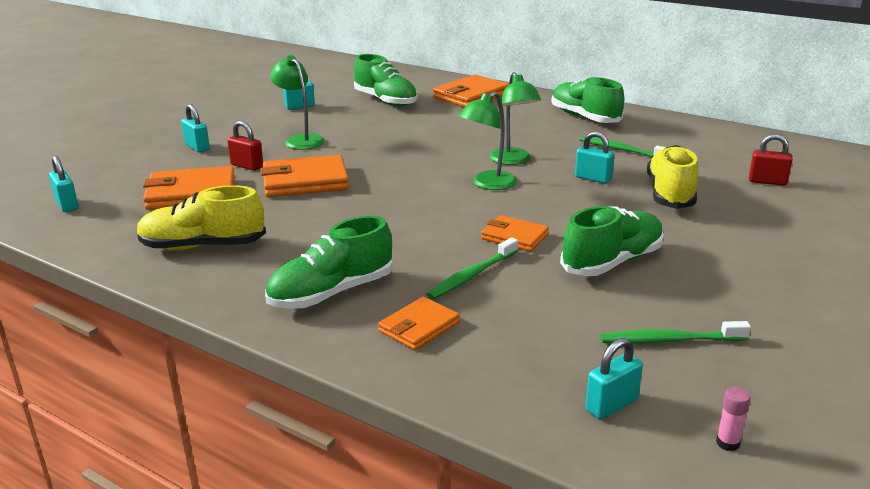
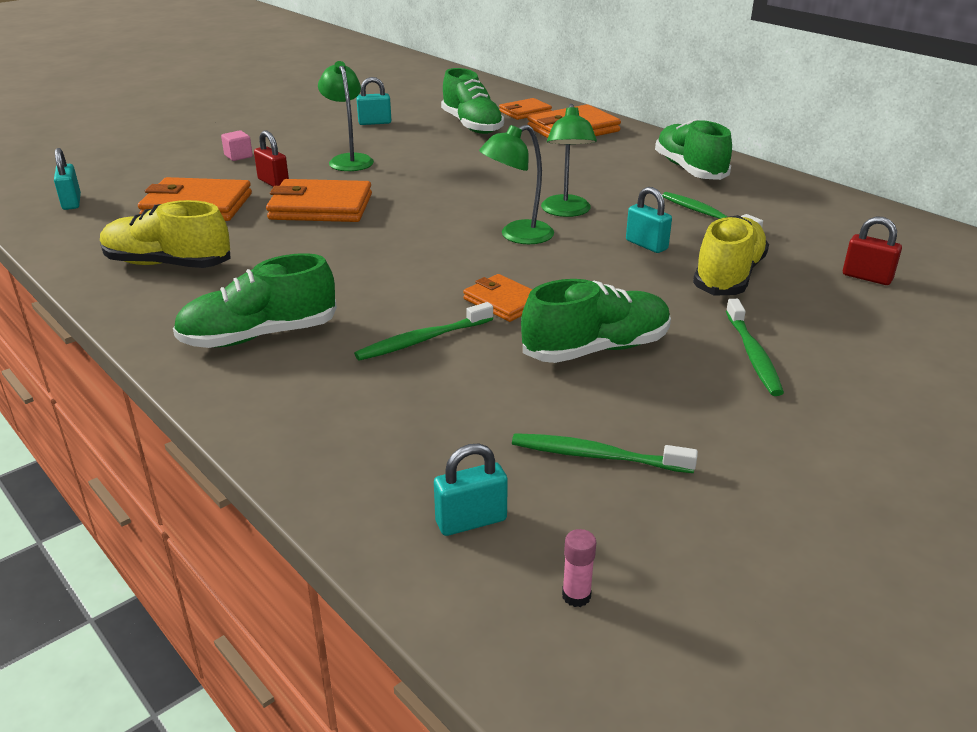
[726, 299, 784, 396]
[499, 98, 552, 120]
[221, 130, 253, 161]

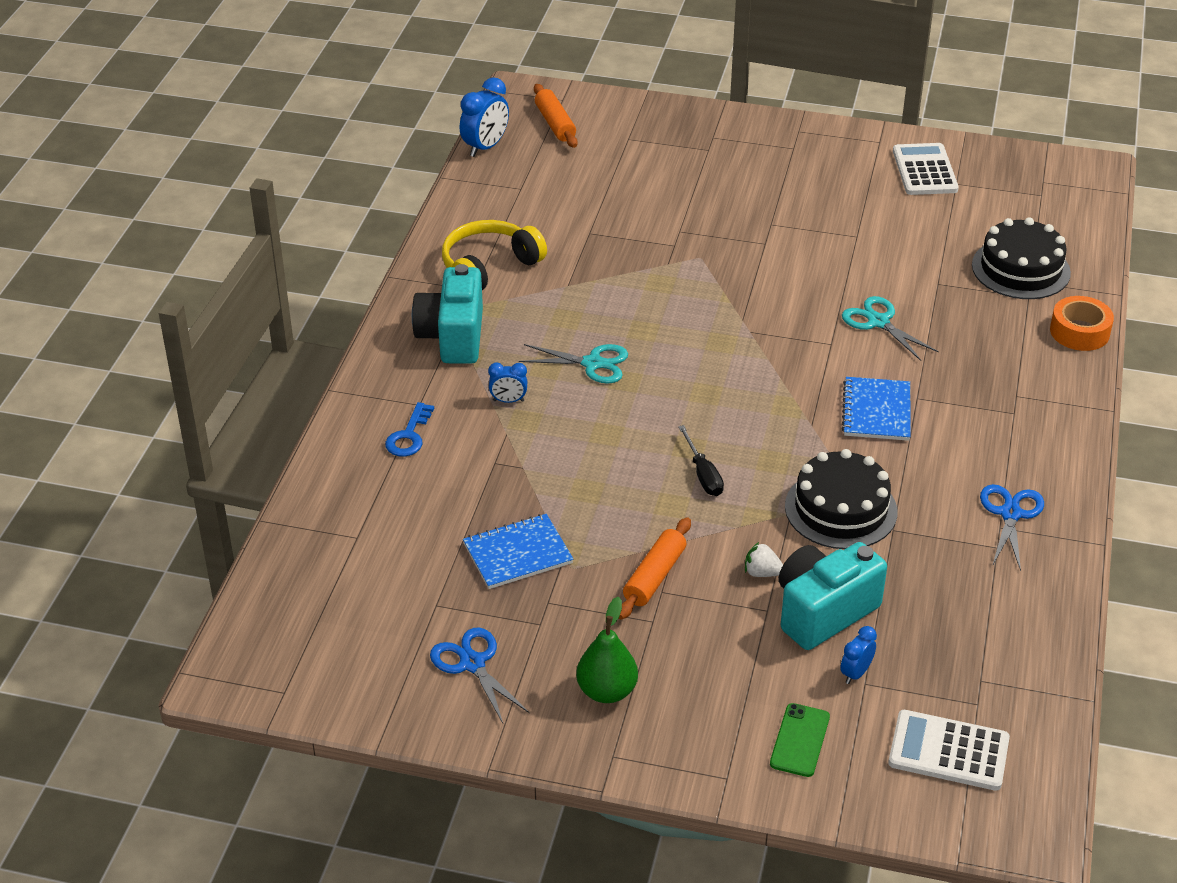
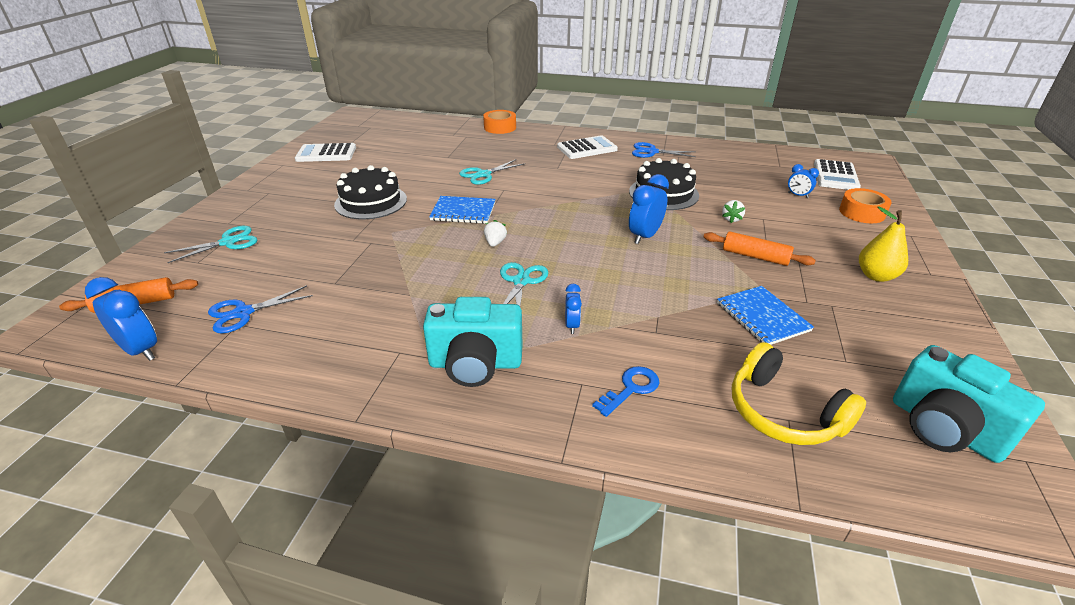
[164, 226, 258, 263]
[484, 220, 507, 247]
[557, 135, 618, 159]
[208, 285, 313, 334]
[732, 342, 866, 445]
[893, 345, 1045, 463]
[429, 196, 496, 224]
[334, 165, 407, 219]
[629, 174, 669, 244]
[839, 188, 892, 223]
[859, 206, 908, 282]
[592, 366, 659, 417]

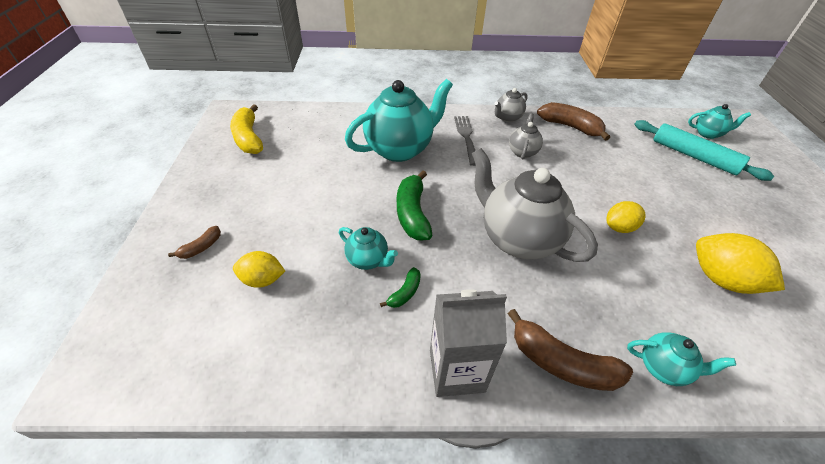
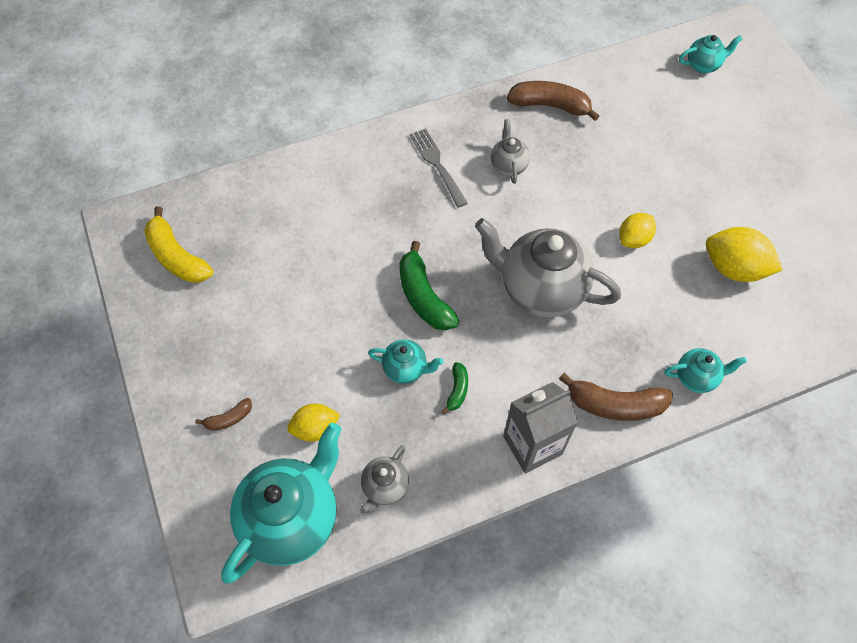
[634, 120, 774, 181] (first image)
[221, 423, 341, 583]
[360, 445, 409, 514]
[195, 398, 252, 431]

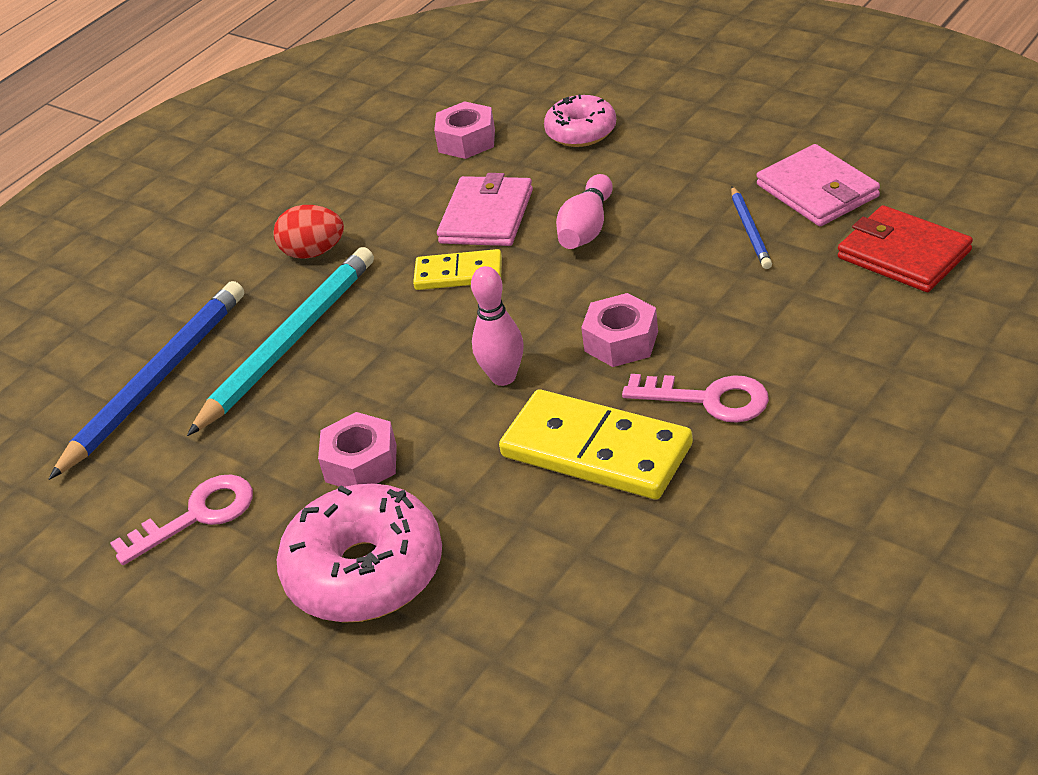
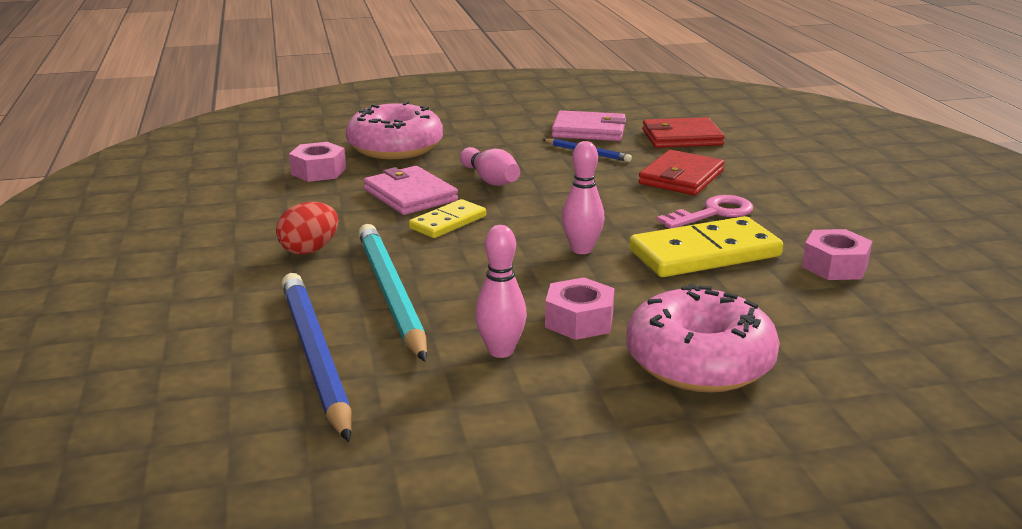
[110, 474, 253, 565] (first image)
[475, 225, 527, 358]
[638, 150, 724, 195]
[802, 229, 872, 280]
[346, 101, 443, 159]

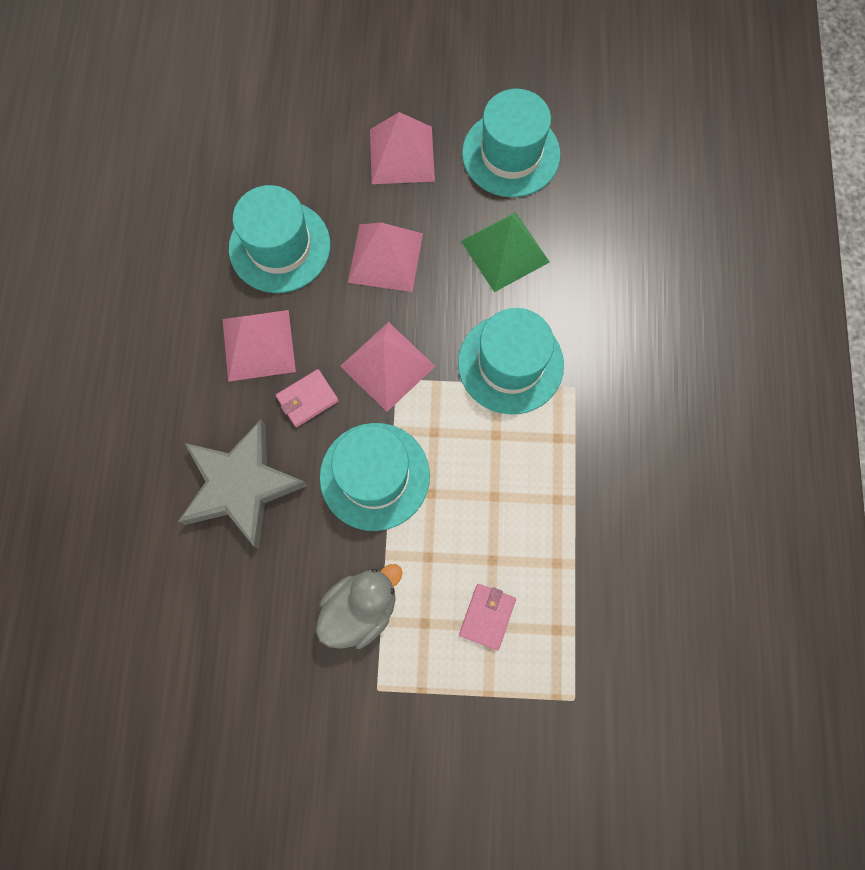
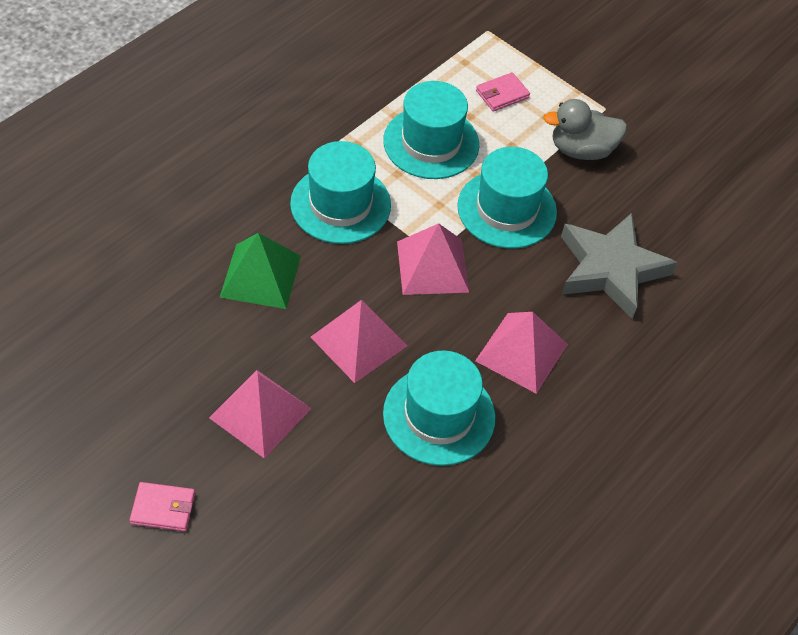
[130, 482, 195, 531]
[383, 81, 479, 179]

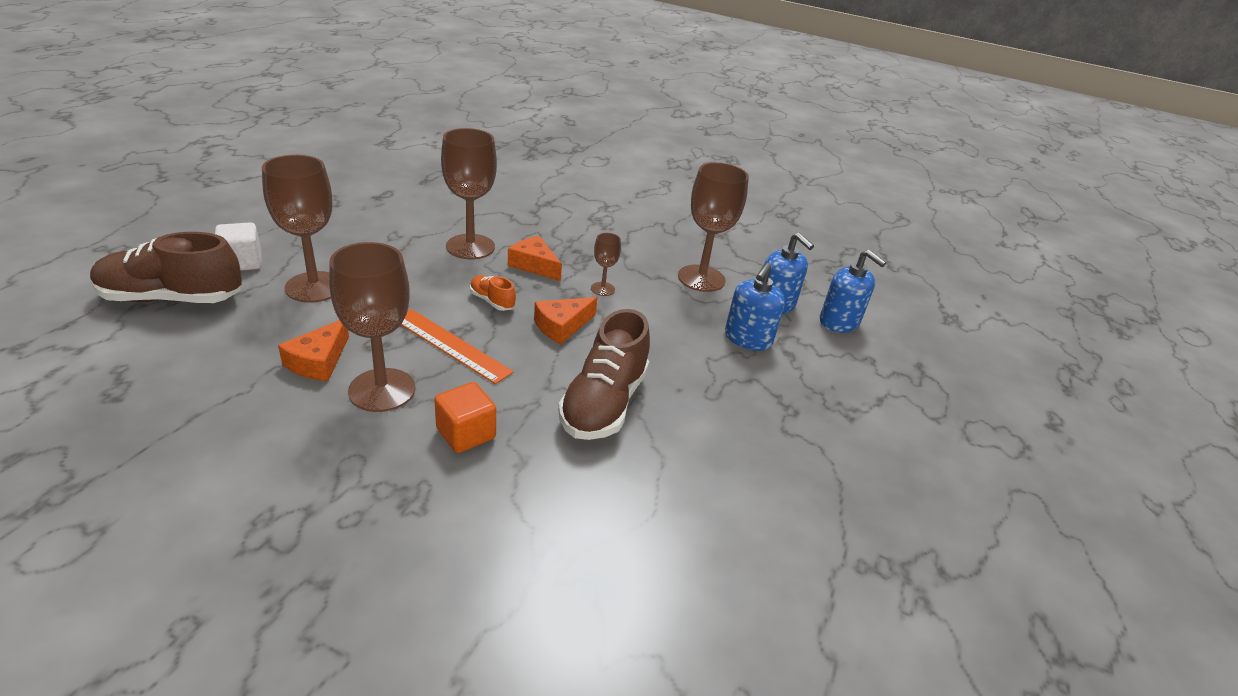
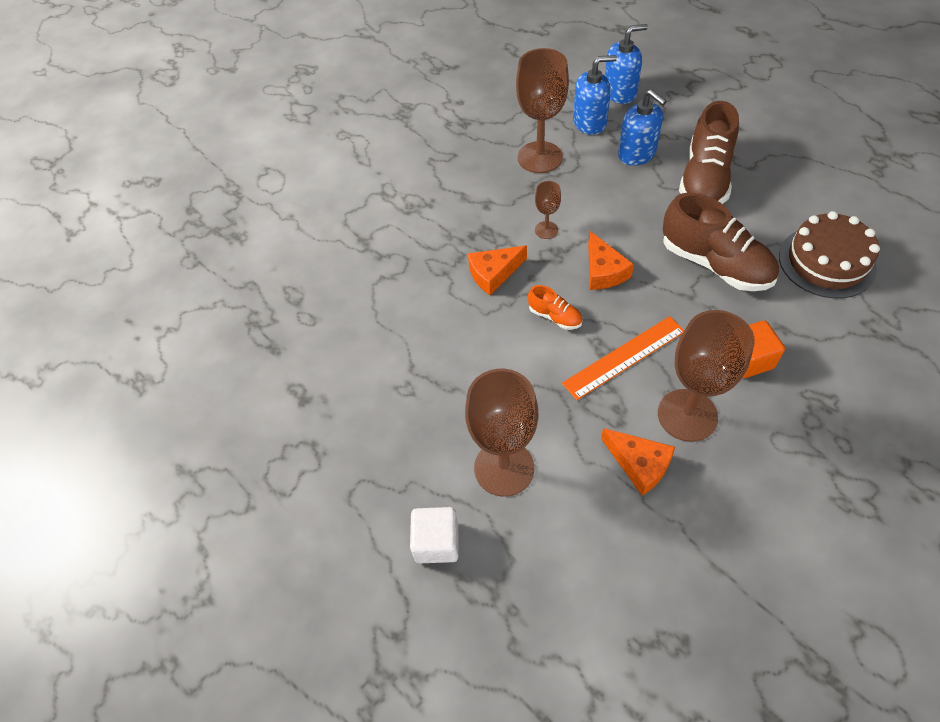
[441, 128, 497, 259] (first image)
[779, 211, 880, 299]
[679, 101, 739, 204]
[528, 285, 583, 330]

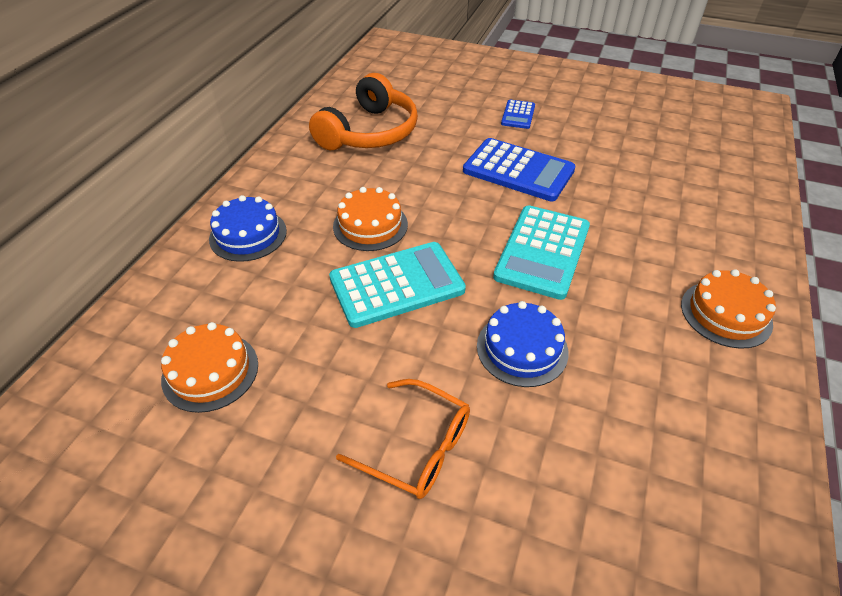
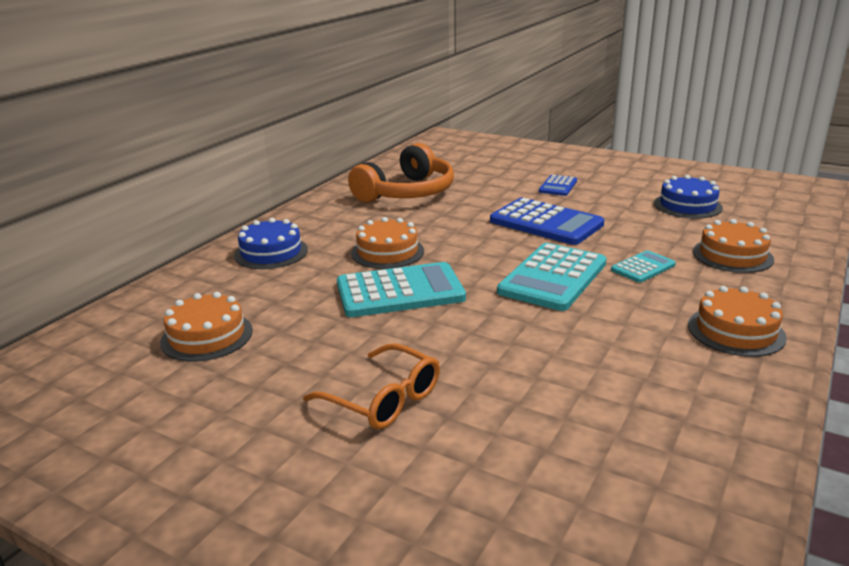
[611, 250, 676, 283]
[693, 219, 774, 273]
[654, 175, 723, 218]

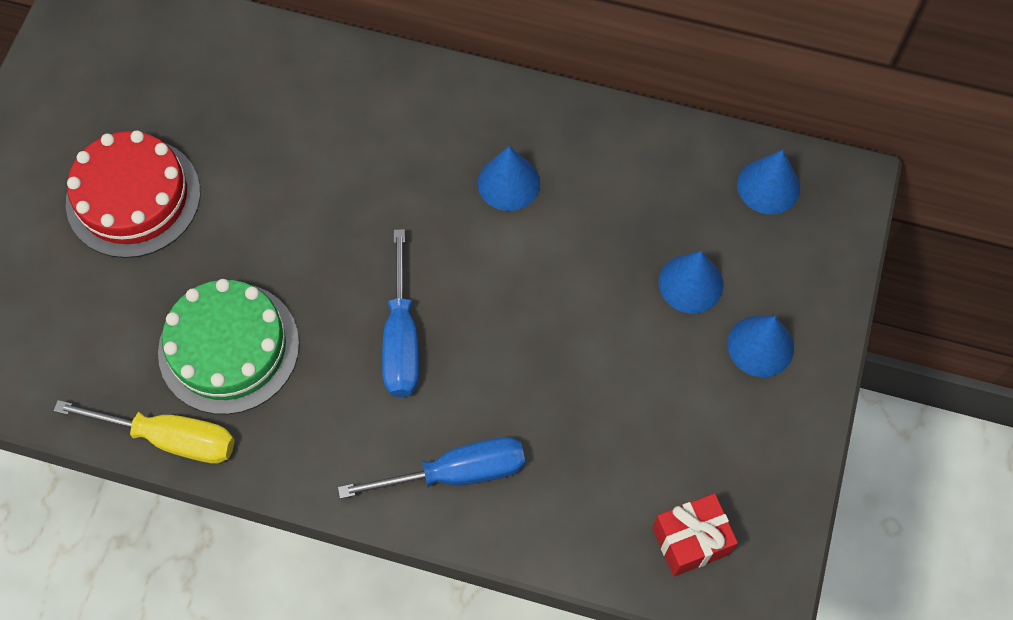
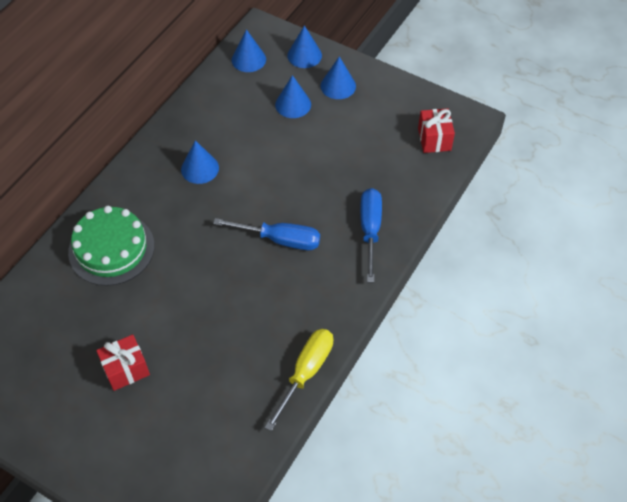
[287, 25, 322, 68]
[68, 206, 155, 286]
[96, 334, 150, 391]

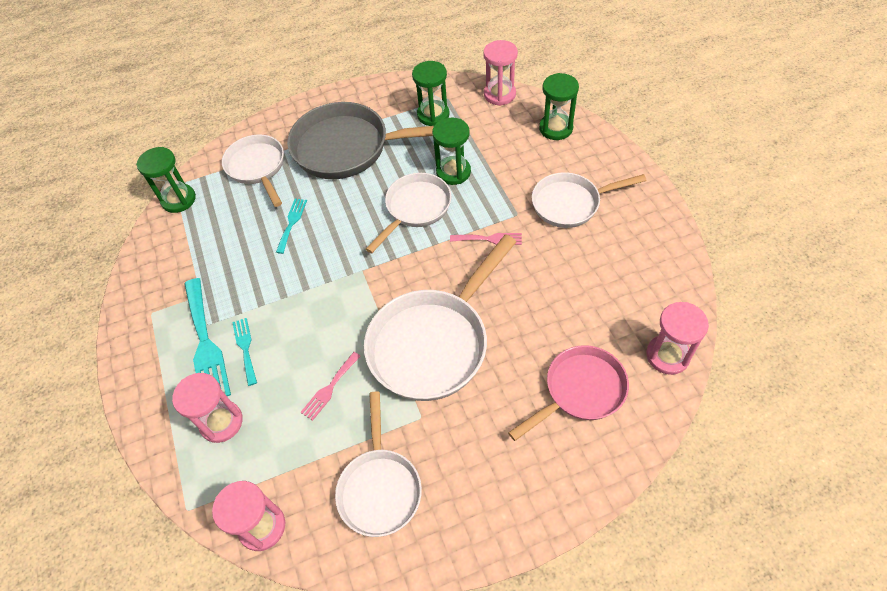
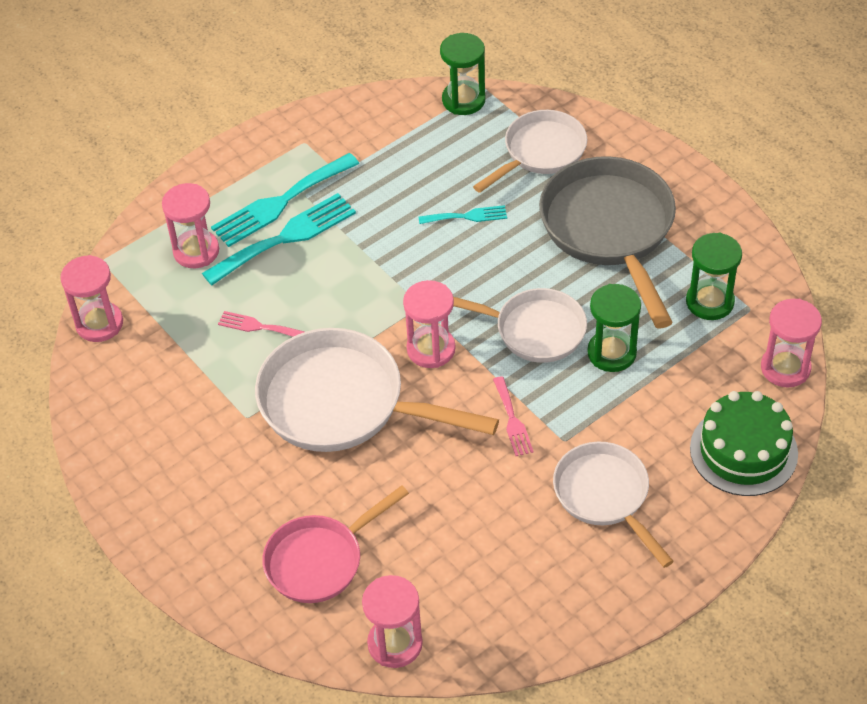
[335, 391, 422, 537] (first image)
[403, 280, 456, 368]
[690, 391, 798, 496]
[262, 485, 409, 603]
[202, 193, 356, 285]

